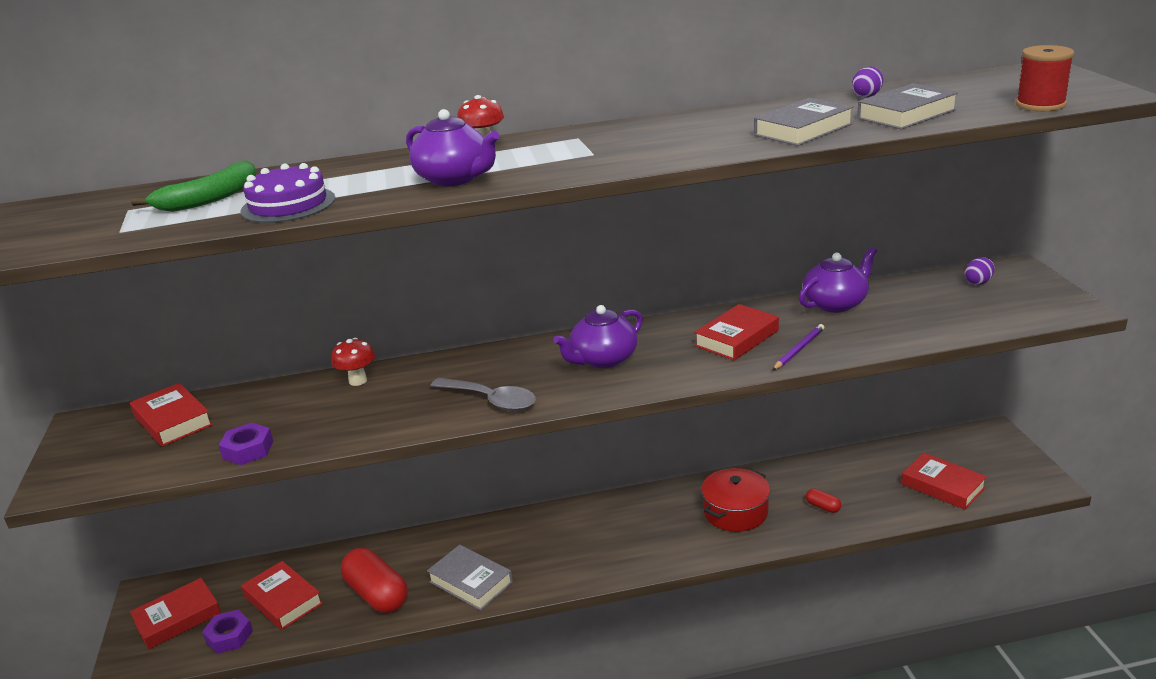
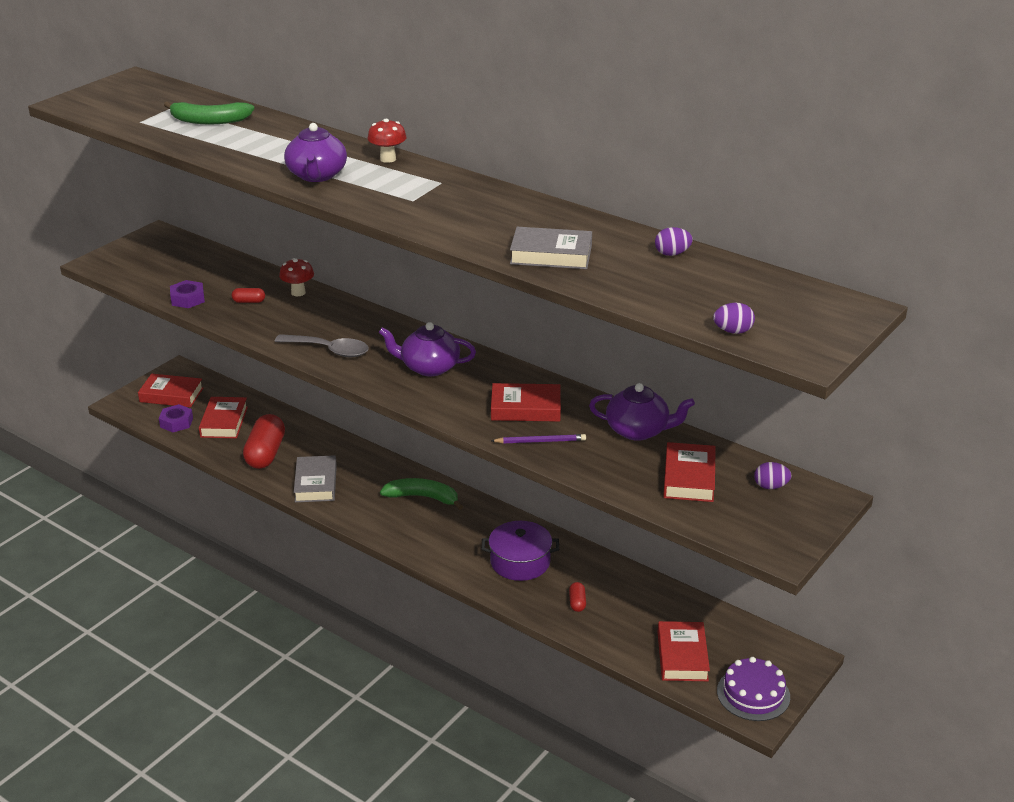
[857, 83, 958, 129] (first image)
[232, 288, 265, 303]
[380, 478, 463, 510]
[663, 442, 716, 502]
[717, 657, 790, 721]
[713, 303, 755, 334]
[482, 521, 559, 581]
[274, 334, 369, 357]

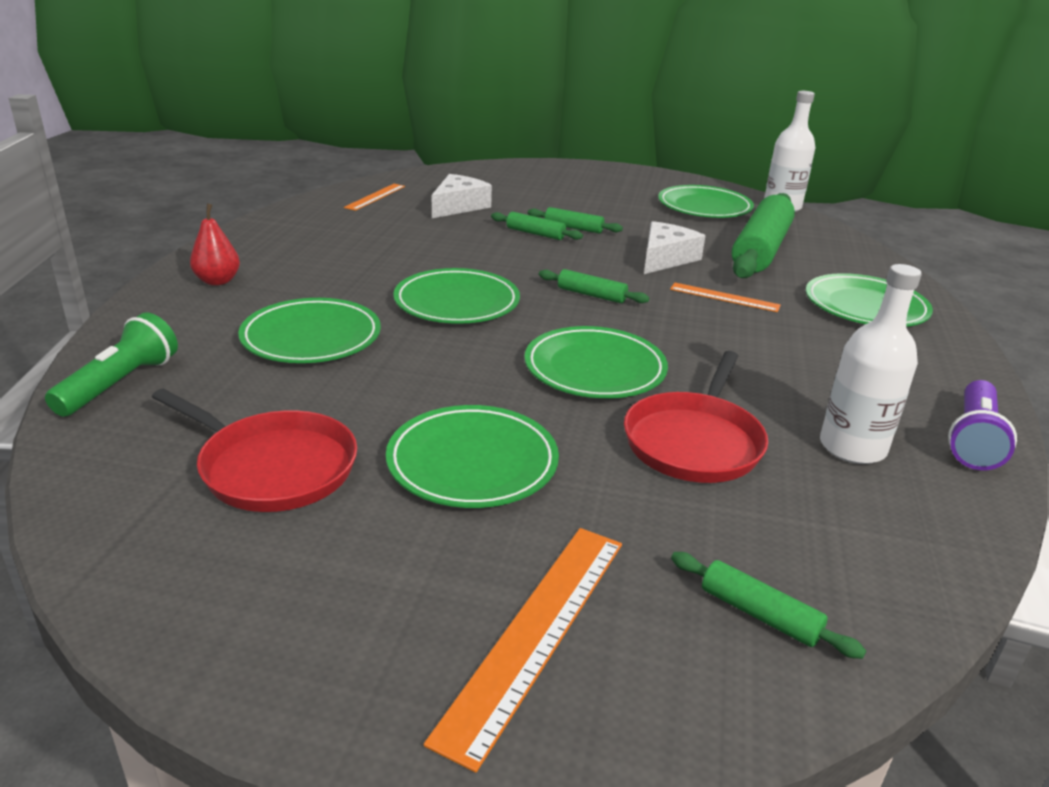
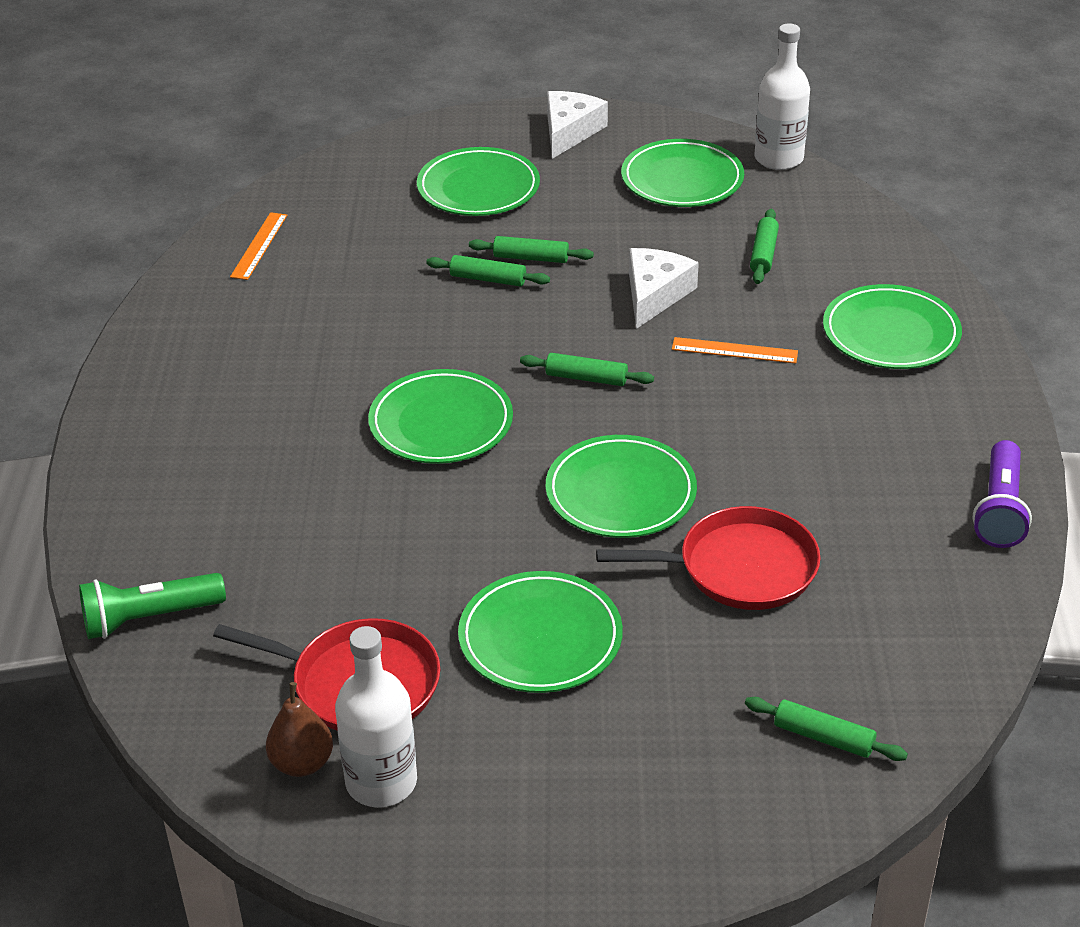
[190, 203, 240, 286] (first image)
[424, 528, 622, 773] (first image)
[266, 682, 333, 777]
[417, 147, 540, 216]
[547, 91, 608, 159]
[335, 626, 417, 807]
[79, 573, 226, 639]
[596, 506, 821, 610]
[750, 209, 779, 284]

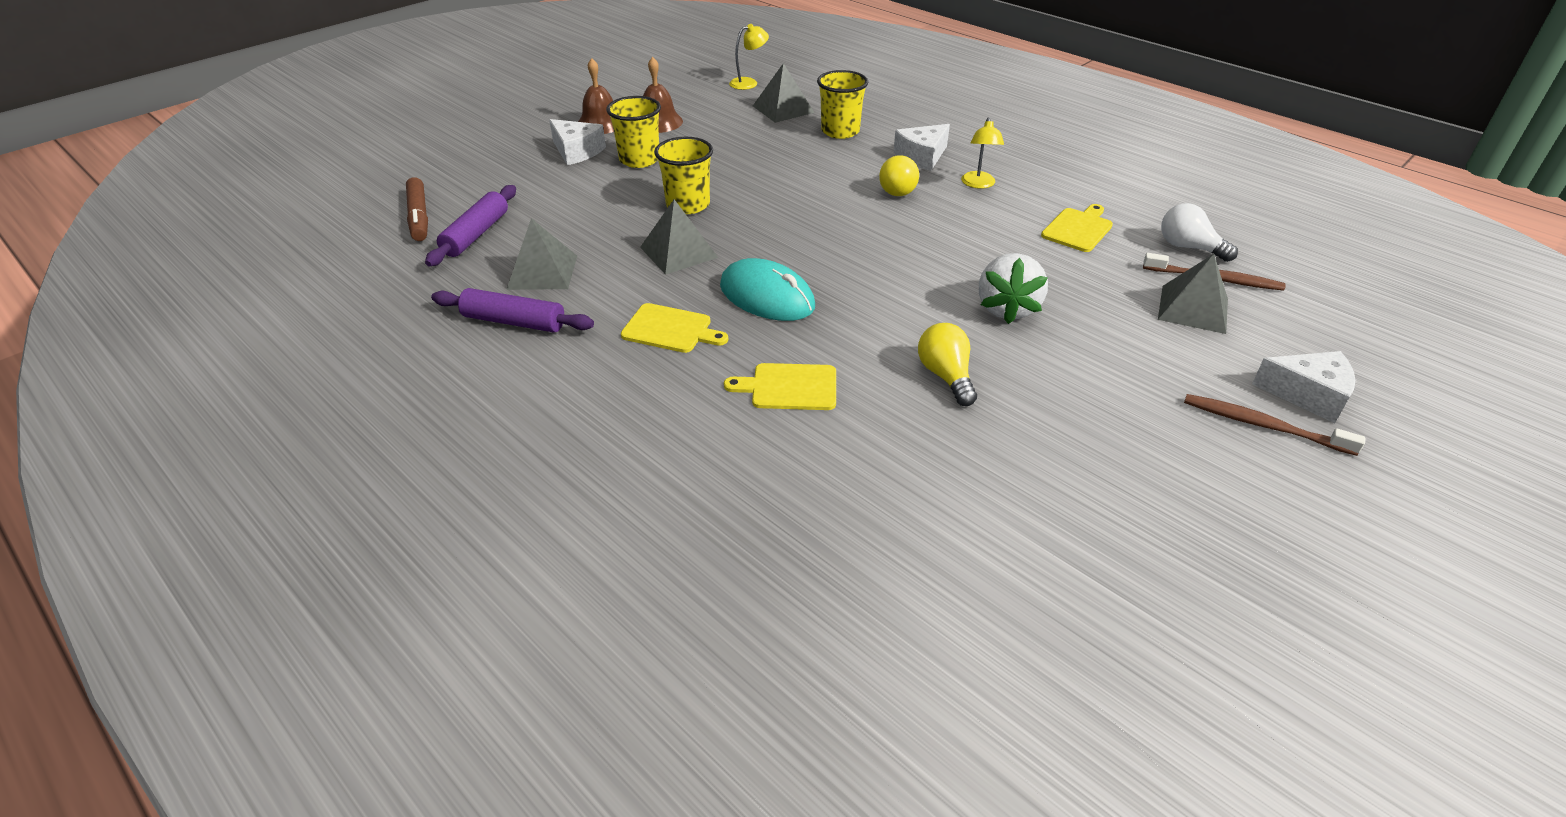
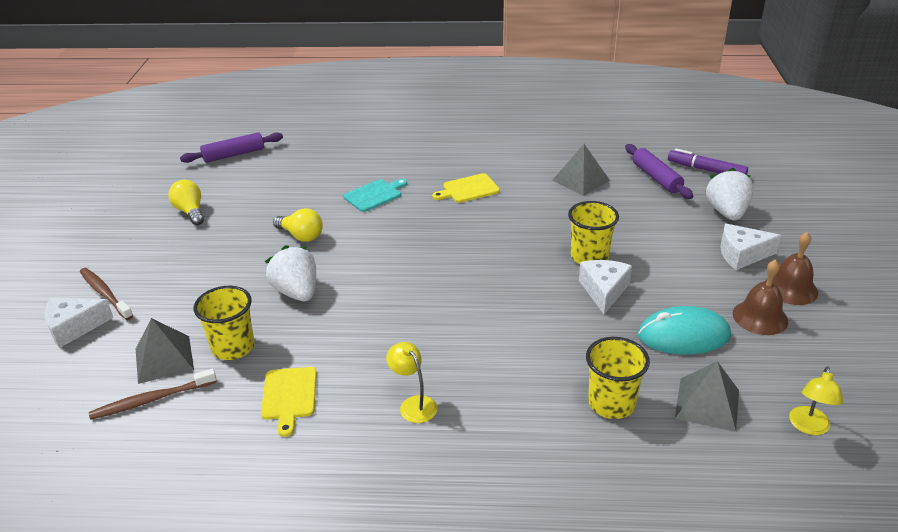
[640, 199, 718, 275] (first image)
[1161, 203, 1238, 262] (first image)
[705, 168, 754, 221]
[180, 132, 283, 163]
[194, 286, 254, 360]
[638, 306, 731, 354]
[169, 180, 204, 225]
[579, 260, 632, 314]
[668, 149, 748, 174]
[343, 179, 407, 212]
[80, 268, 133, 320]

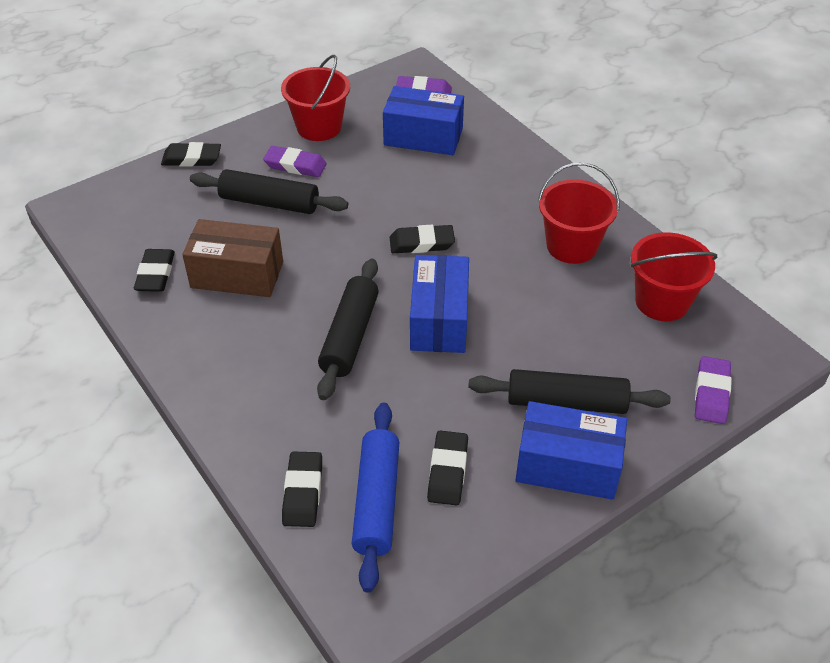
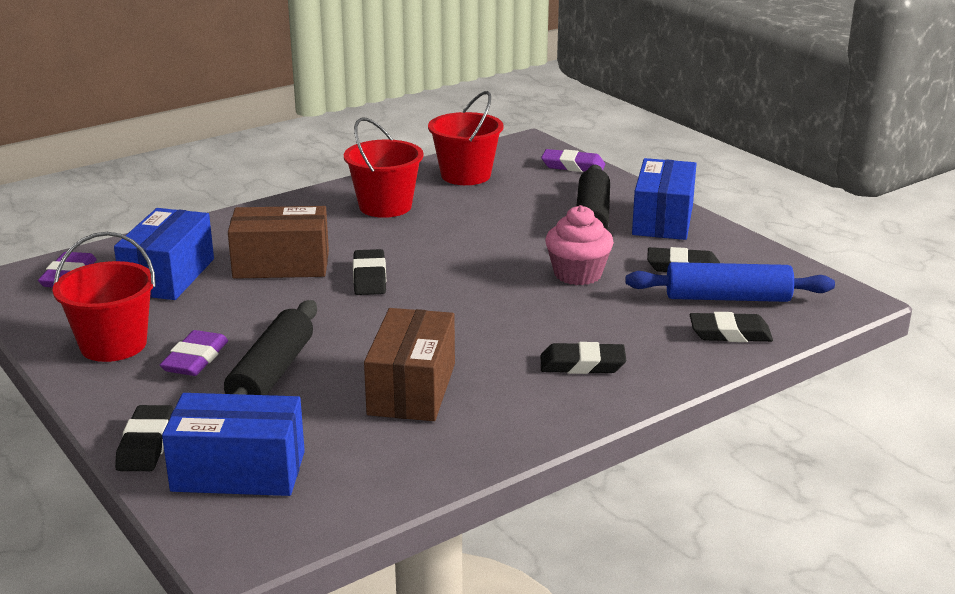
[317, 259, 379, 400] (first image)
[228, 206, 329, 279]
[545, 205, 614, 285]
[541, 342, 626, 374]
[162, 393, 305, 496]

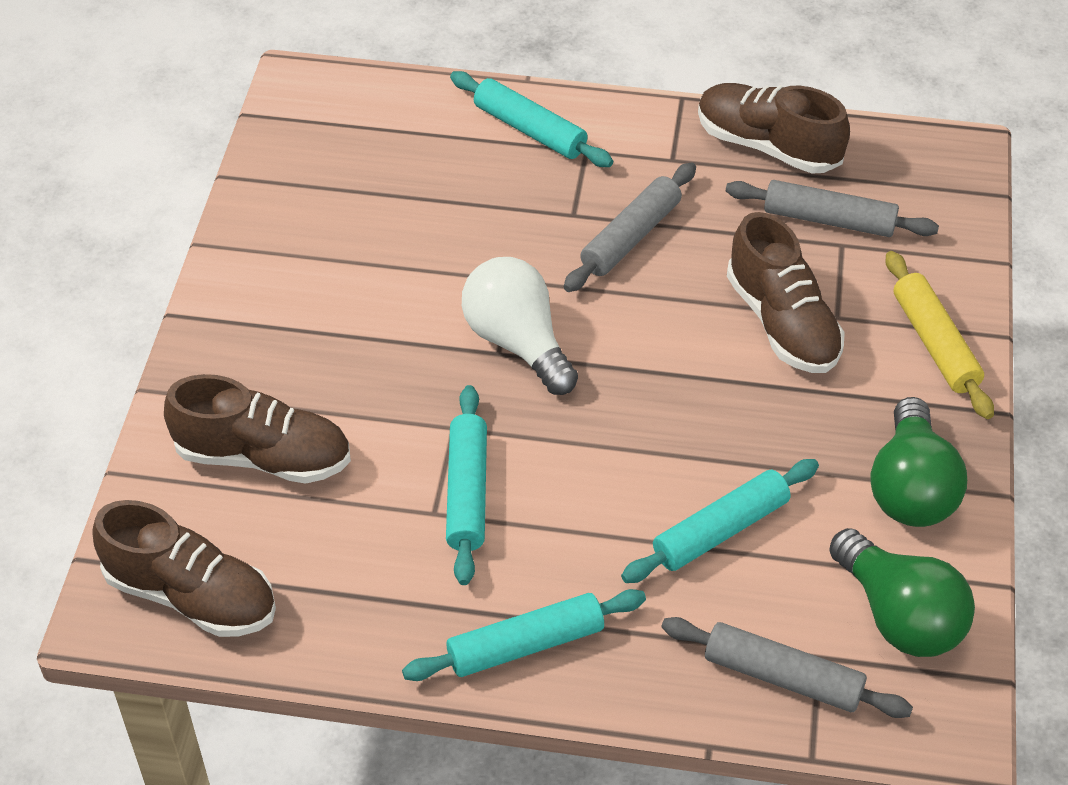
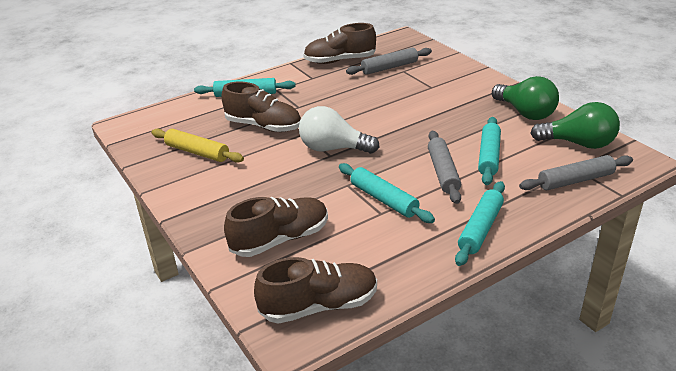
[428, 131, 461, 204]
[221, 82, 301, 132]
[151, 128, 244, 163]

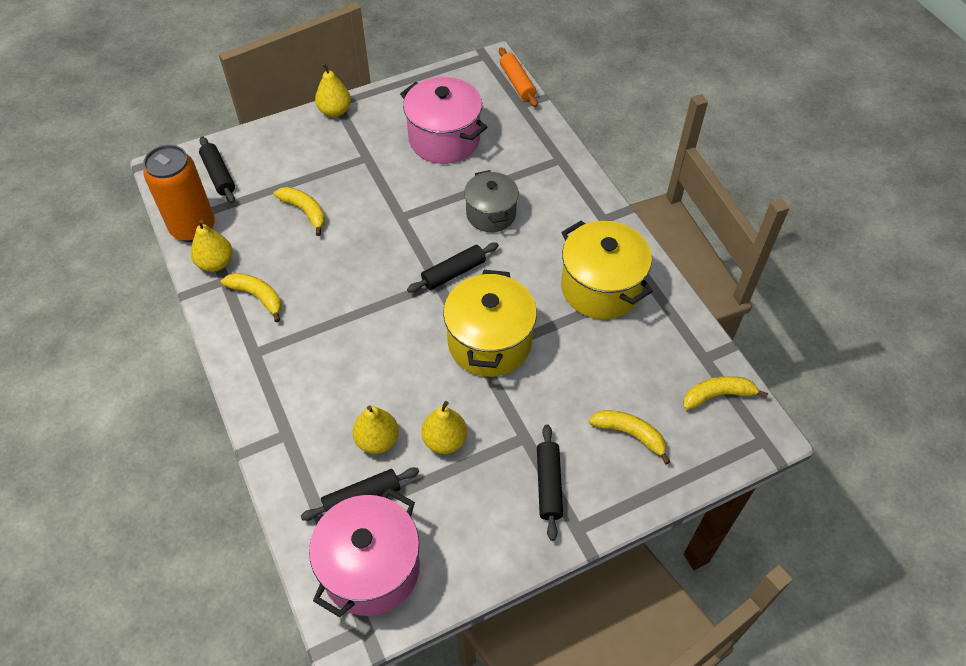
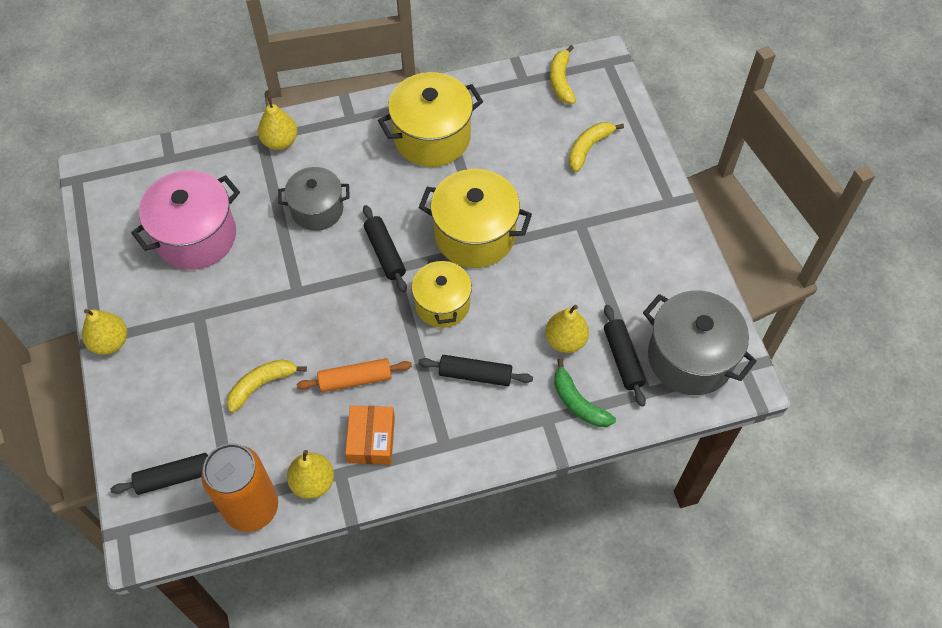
[412, 257, 472, 328]
[554, 358, 616, 427]
[258, 96, 297, 150]
[296, 358, 412, 392]
[418, 355, 533, 386]
[345, 406, 395, 465]
[643, 291, 757, 395]

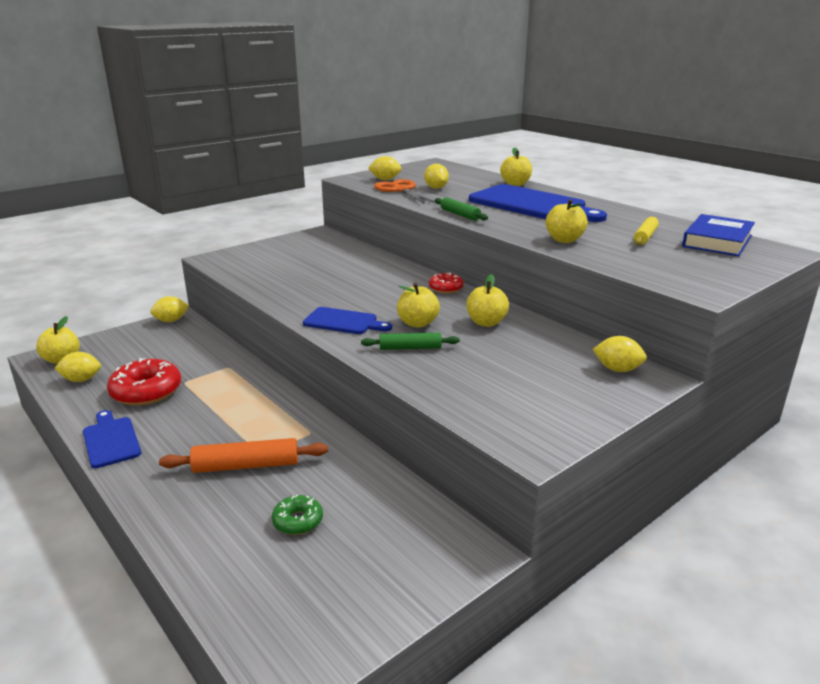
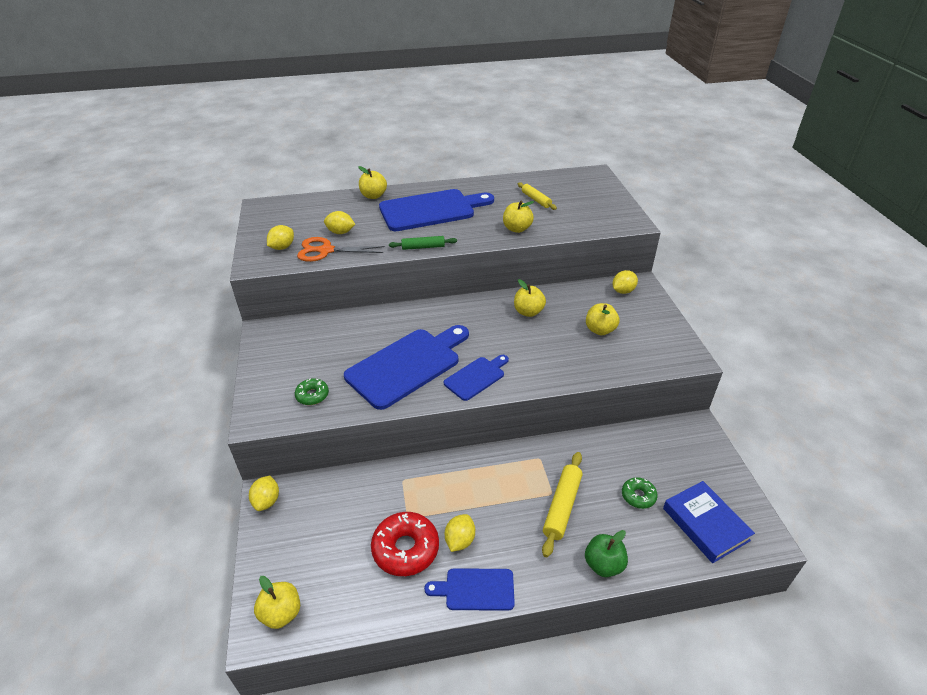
[361, 333, 460, 350] (first image)
[429, 273, 464, 293] (first image)
[295, 378, 329, 405]
[344, 325, 469, 410]
[585, 530, 628, 577]
[445, 514, 475, 552]
[586, 303, 619, 335]
[663, 481, 755, 563]
[542, 452, 582, 557]

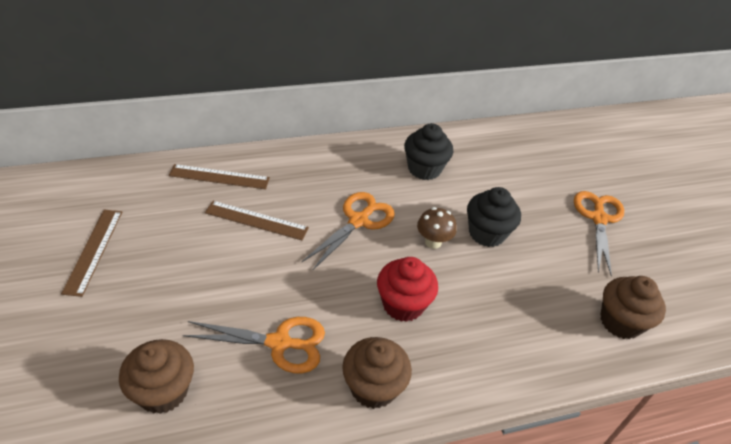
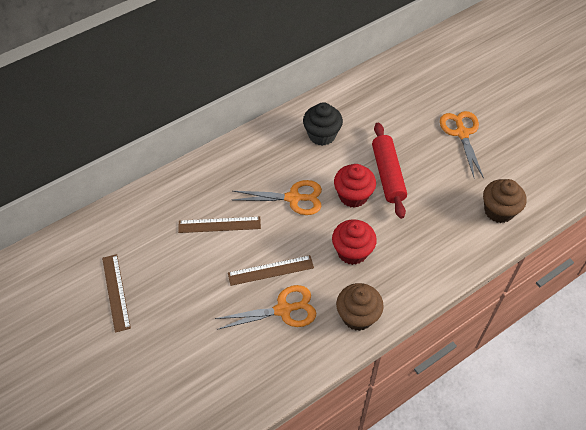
[119, 339, 194, 414] (first image)
[228, 255, 314, 286]
[334, 164, 376, 208]
[372, 123, 407, 219]
[233, 180, 322, 215]

